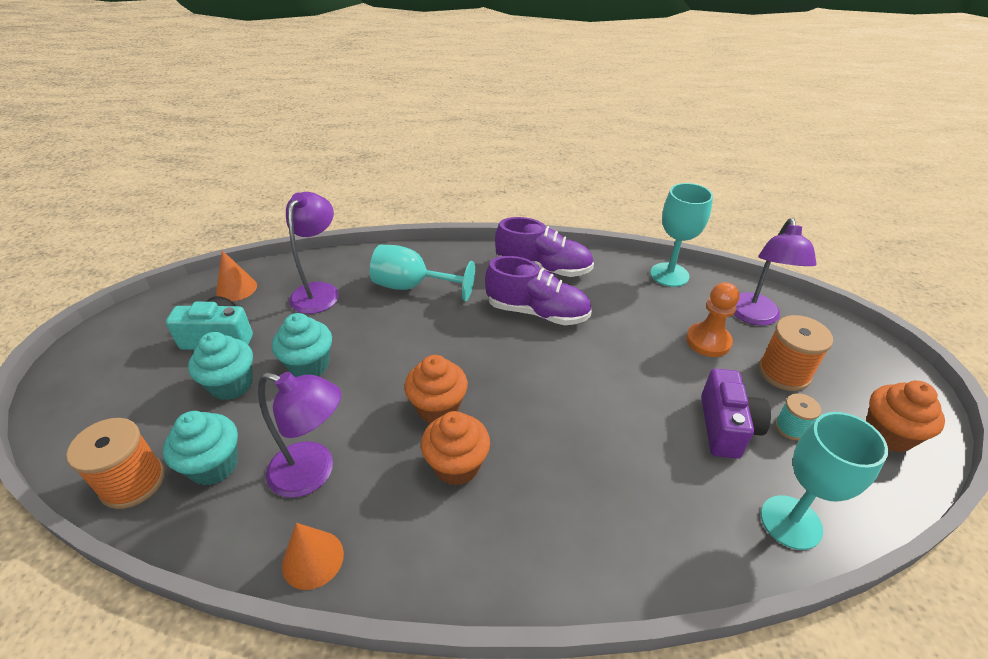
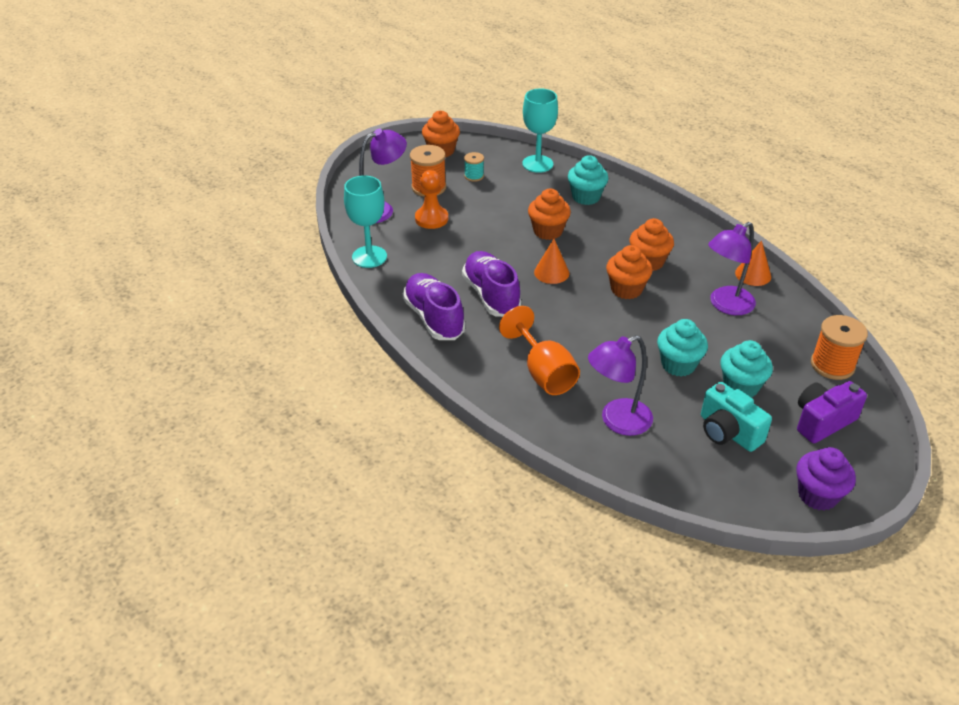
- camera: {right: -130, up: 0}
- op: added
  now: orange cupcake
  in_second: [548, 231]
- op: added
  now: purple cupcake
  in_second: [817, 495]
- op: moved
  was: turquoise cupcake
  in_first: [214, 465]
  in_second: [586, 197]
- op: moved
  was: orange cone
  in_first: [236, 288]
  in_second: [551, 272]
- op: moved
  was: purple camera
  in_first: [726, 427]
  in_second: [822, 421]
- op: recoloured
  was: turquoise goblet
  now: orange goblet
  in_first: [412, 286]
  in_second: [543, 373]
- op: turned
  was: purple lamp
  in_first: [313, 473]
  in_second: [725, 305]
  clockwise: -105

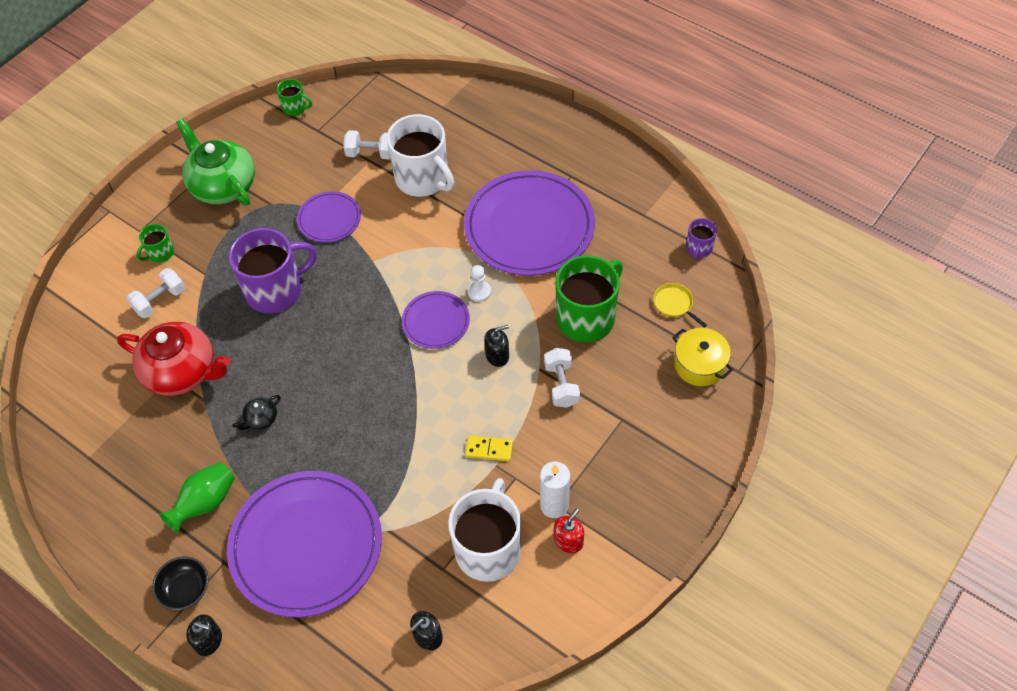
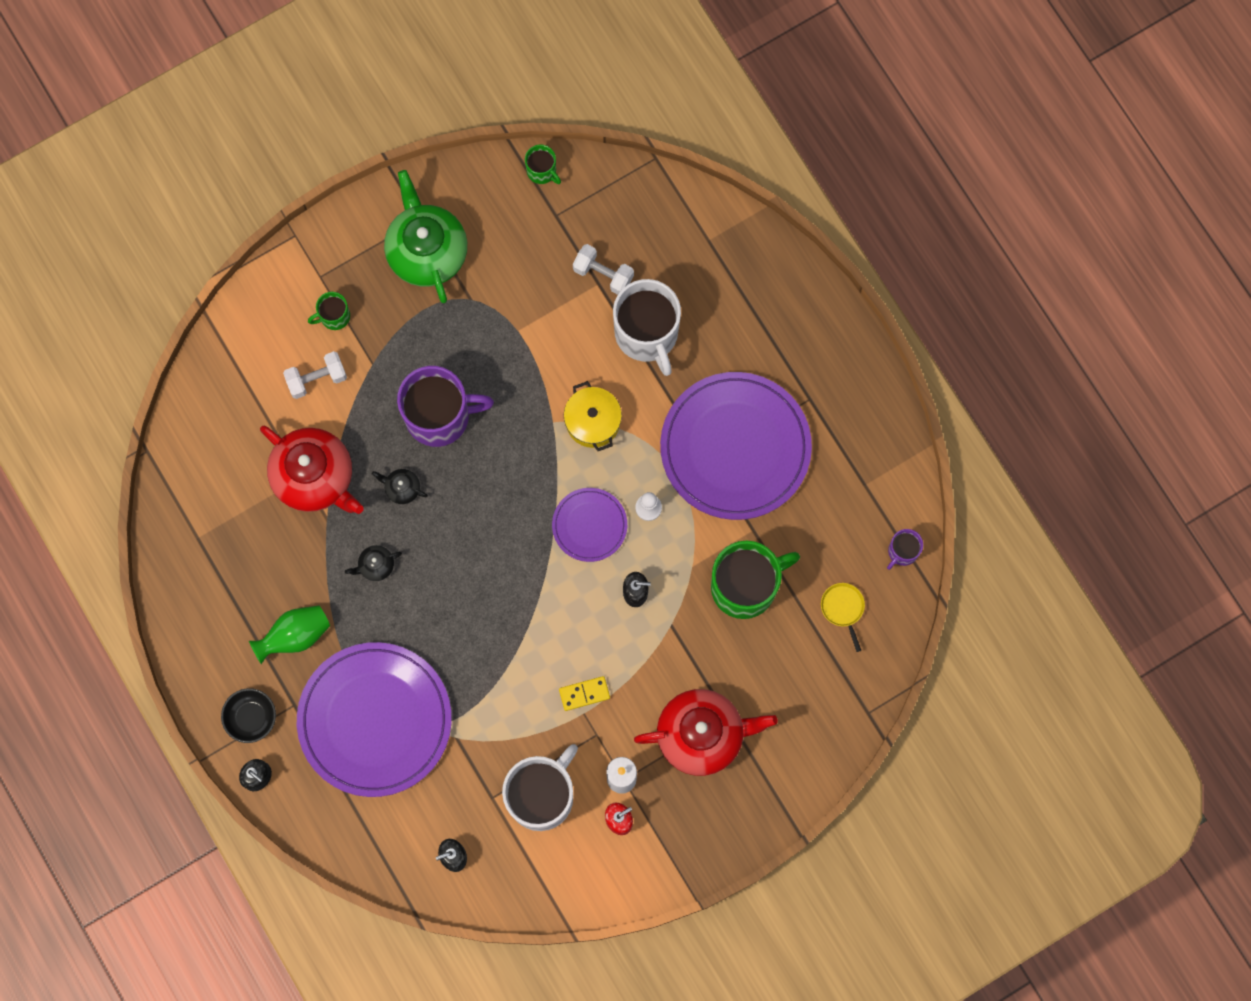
- camera: {right: 20, up: 20}
- op: removed
  was: purple plate
  in_first: [329, 219]
- op: removed
  was: white dumbbell
  in_first: [561, 385]
- op: added
  now: black teapot
  in_second: [402, 488]
- op: added
  now: red teapot
  in_second: [701, 735]
- op: moved
  was: yellow pot
  in_first: [699, 365]
  in_second: [593, 421]
- op: turned
  was: yellow domino
  in_first: [489, 449]
  in_second: [584, 693]
  clockwise: -45

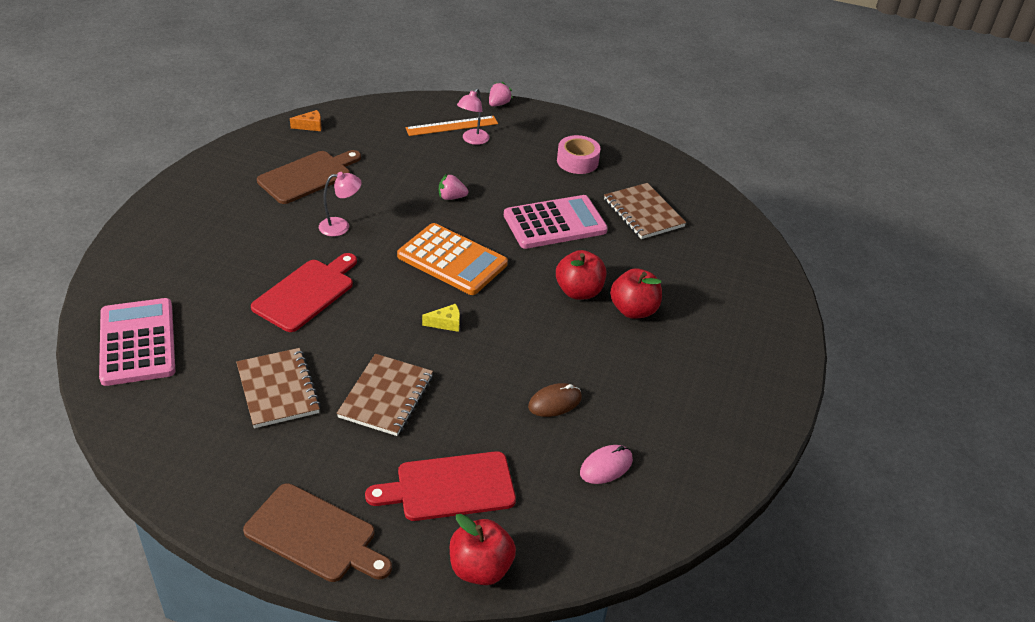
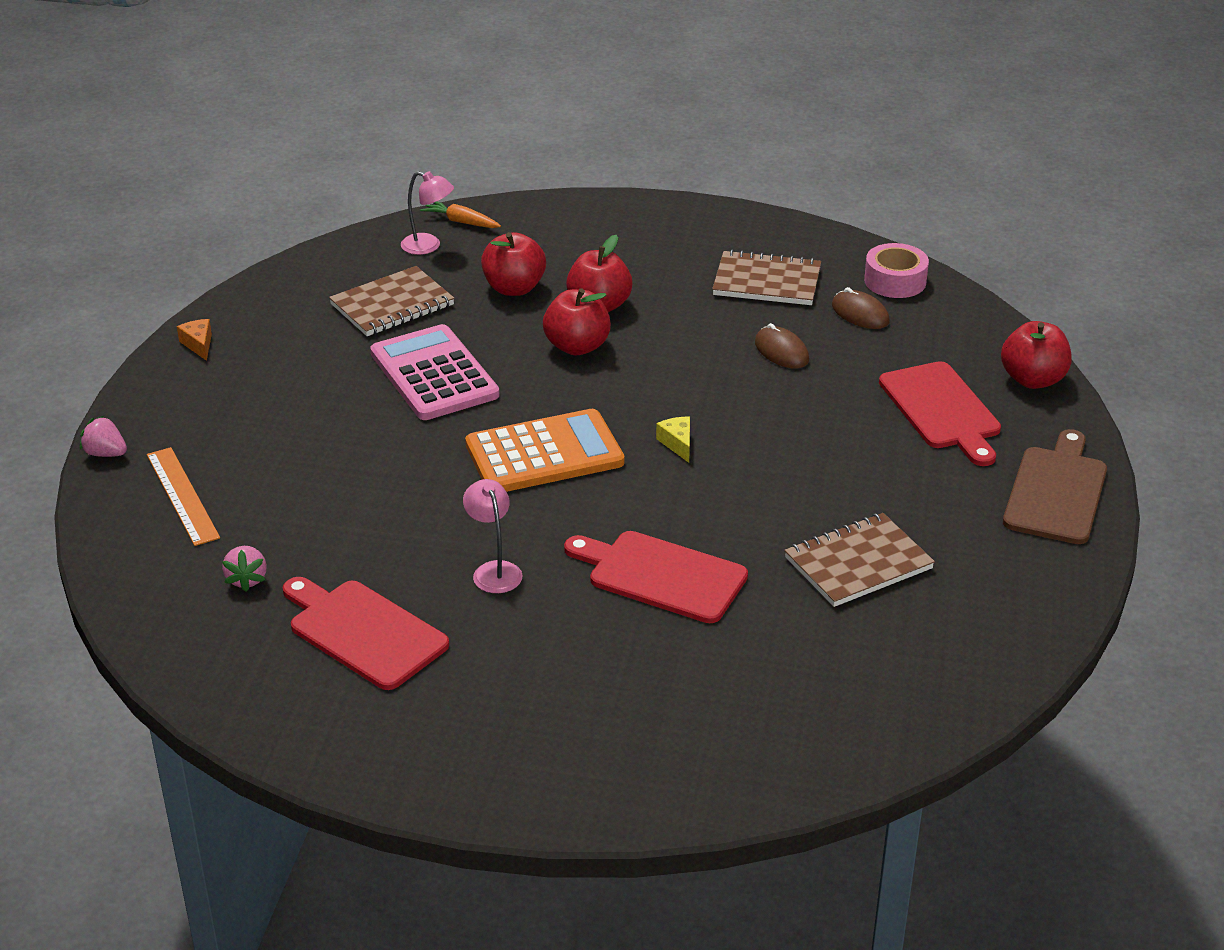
- camera: {right: -95, up: -5}
- op: removed
  was: pink calculator
  in_first: [137, 342]
- op: added
  now: orange carrot
  in_second: [461, 222]
- op: added
  now: red apple
  in_second: [514, 288]
- op: moved
  was: orange cheese
  in_first: [310, 126]
  in_second: [198, 344]
- op: moved
  was: brown notebook
  in_first: [386, 397]
  in_second: [767, 282]
- op: moved
  was: pink strawberry
  in_first: [451, 197]
  in_second: [247, 579]
- op: moved
  was: pink lamp
  in_first: [472, 140]
  in_second: [428, 246]
- op: moved
  was: pink tape
  in_first: [577, 161]
  in_second: [895, 281]
- op: recoloured
  was: brown cutting board
  now: red cutting board
  in_first: [308, 176]
  in_second: [363, 632]
- op: recoloured
  was: pink mouse
  now: brown mouse
  in_first: [606, 466]
  in_second: [860, 314]
- op: turned
  was: orange calculator
  in_first: [452, 260]
  in_second: [544, 454]
  clockwise: 45

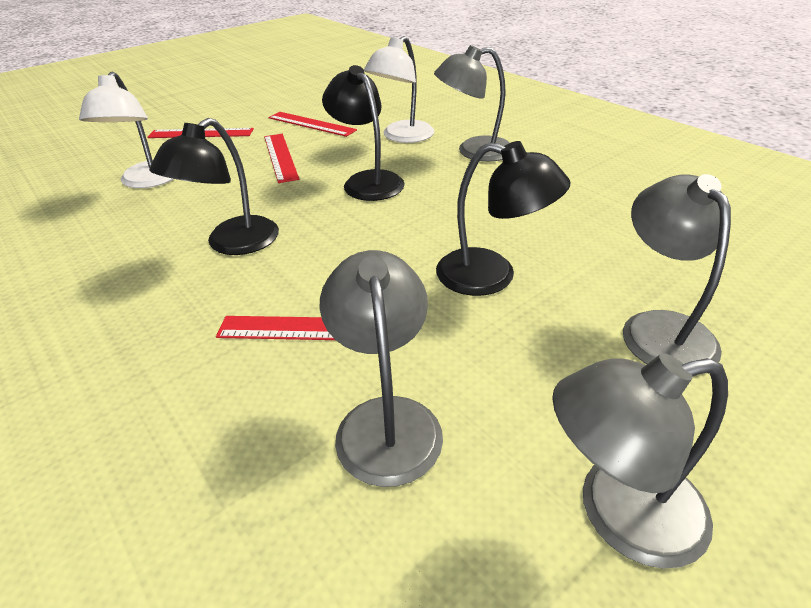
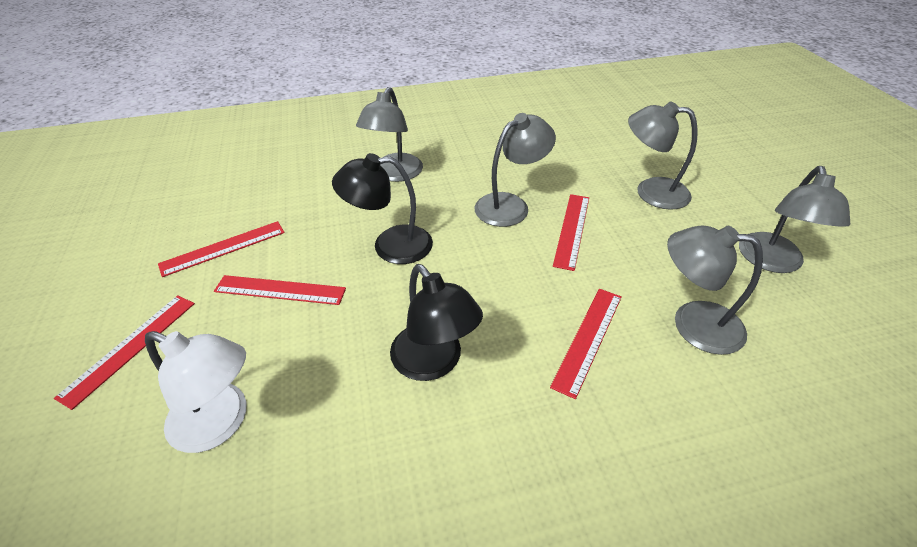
- camera: {right: -65, up: 5}
- op: removed
  was: white lamp
  in_first: [402, 137]
- op: added
  now: grey lamp
  in_second: [510, 205]
- op: replaced
  was: black lamp
  now: red ruler
  in_first: [491, 276]
  in_second: [572, 230]

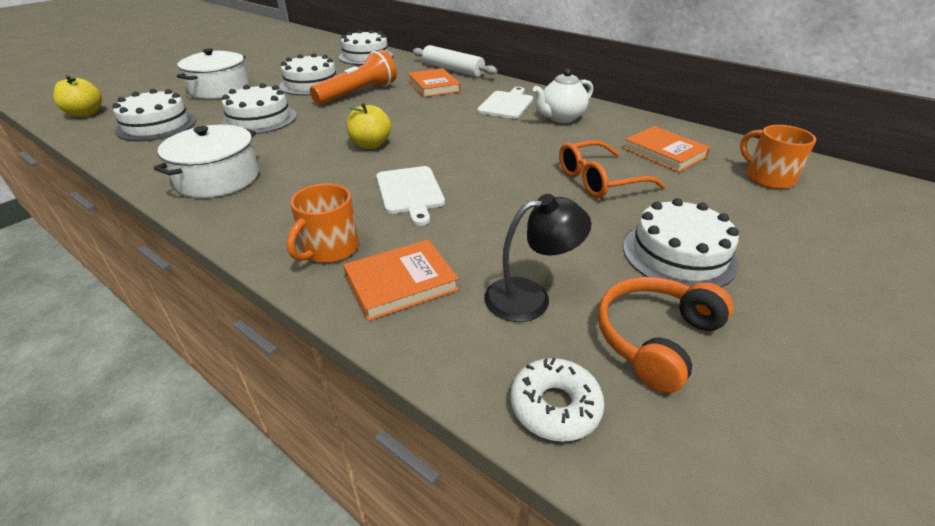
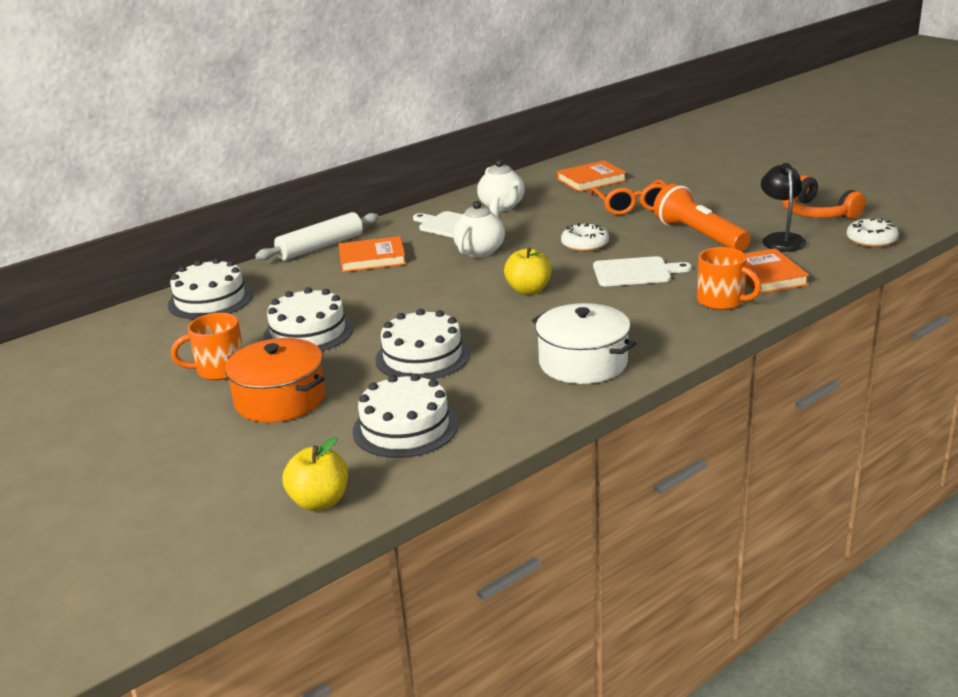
- camera: {right: -75, up: -10}
- op: removed
  was: white cake
  in_first: [678, 255]
- op: added
  now: white teapot
  in_second: [480, 250]
- op: added
  now: white donut
  in_second: [585, 244]
- op: moved
  was: orange flashlight
  in_first: [358, 93]
  in_second: [699, 236]
- op: moved
  was: orange mug
  in_first: [768, 178]
  in_second: [219, 369]
- op: recoloured
  was: white pot
  now: orange pot
  in_first: [220, 89]
  in_second: [280, 399]

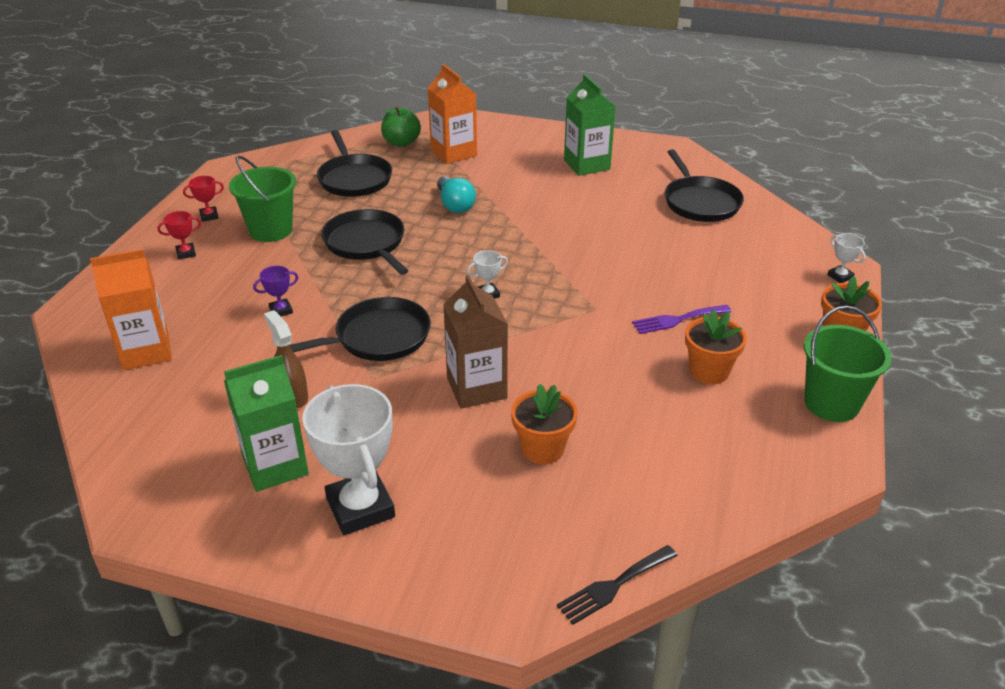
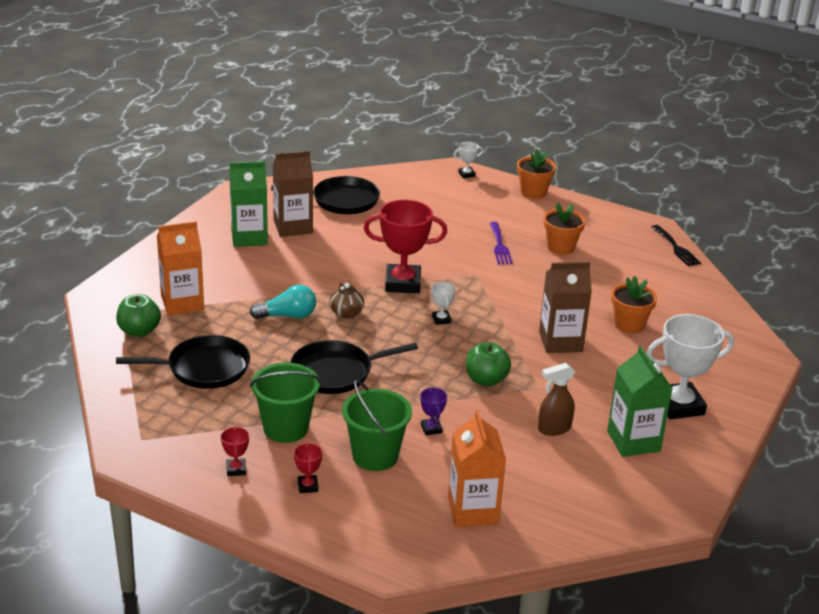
- camera: {right: -80, up: -5}
- op: added
  now: brown carton
  in_second: [293, 226]
- op: added
  now: brown teapot
  in_second: [346, 313]
- op: added
  now: red trophy
  in_second: [402, 283]
- op: moved
  was: black fork
  in_first: [614, 586]
  in_second: [676, 248]
- op: moved
  was: green bucket
  in_first: [831, 403]
  in_second: [375, 456]
- op: replaced
  was: black pan
  now: green apple
  in_first: [378, 337]
  in_second: [486, 380]

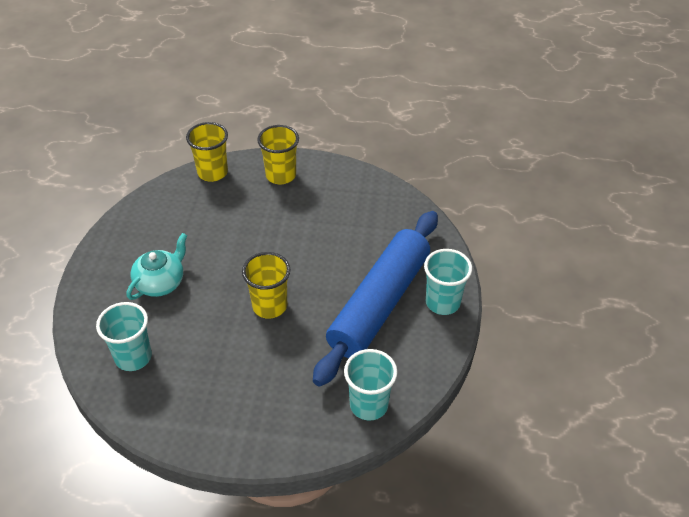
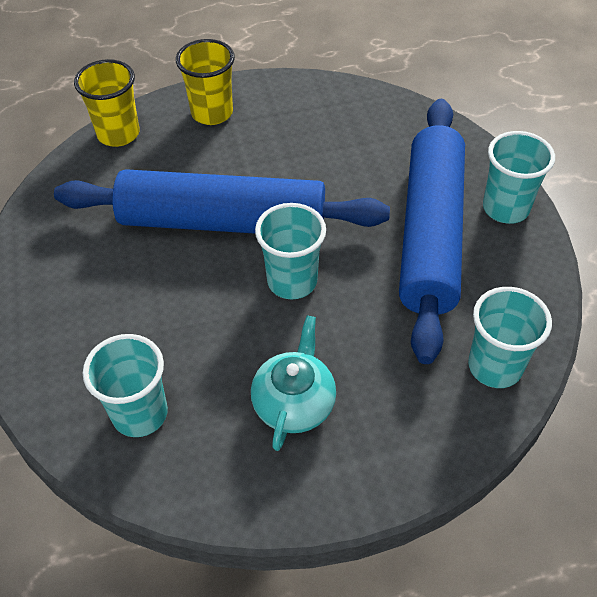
- camera: {right: -20, up: 5}
- op: added
  now: blue rolling pin
  in_second: [222, 221]
- op: moved
  was: turquoise teapot
  in_first: [161, 282]
  in_second: [294, 402]
- op: recoloured
  was: yellow cup
  now: turquoise cup
  in_first: [269, 306]
  in_second: [292, 281]

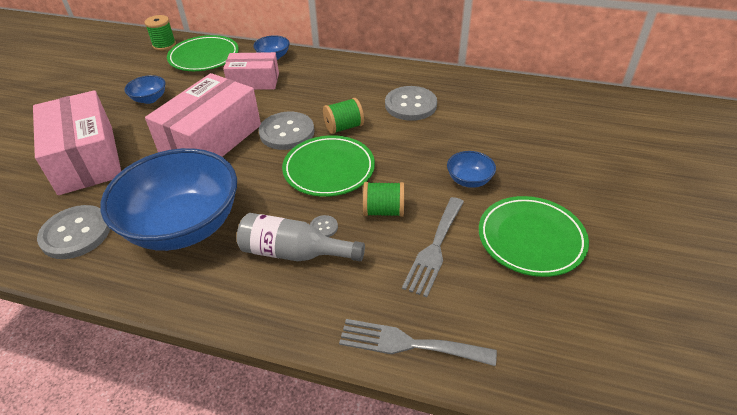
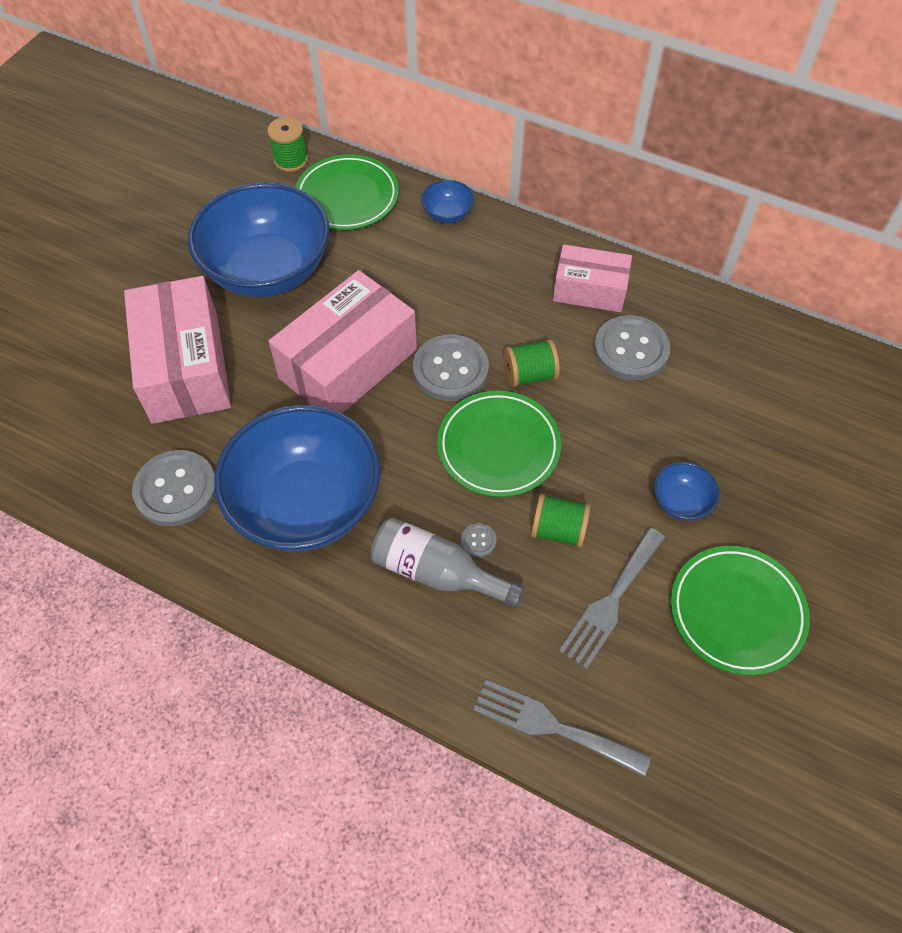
- camera: {right: 10, up: 15}
- op: moved
  was: pink box
  in_first: [254, 81]
  in_second: [589, 290]
- op: resized
  was: blue bowl
  in_first: [149, 99]
  in_second: [268, 270]
  ratio: 2.45

